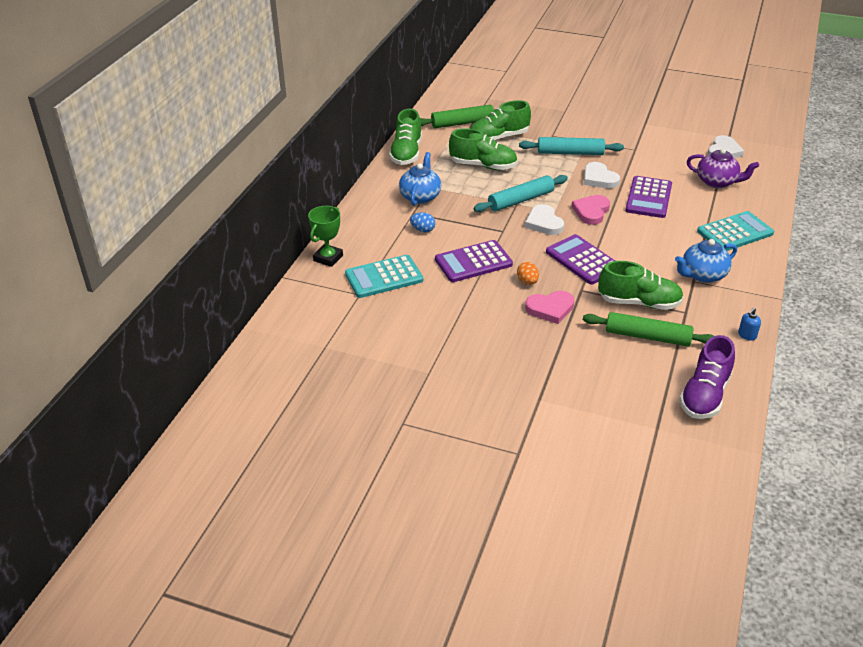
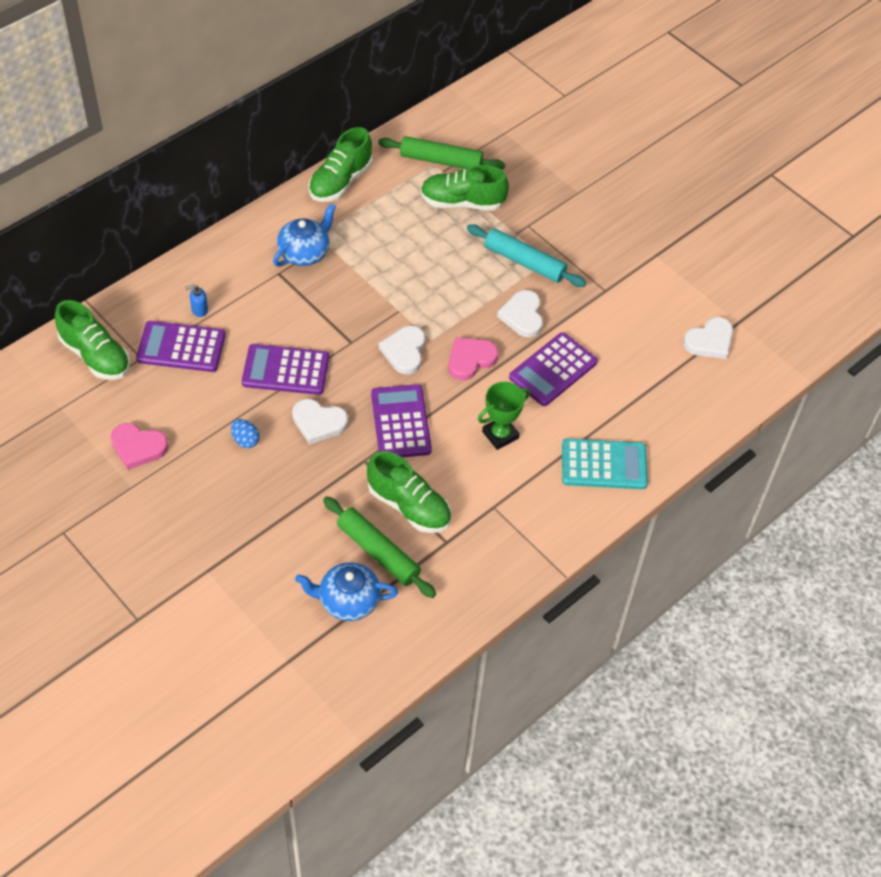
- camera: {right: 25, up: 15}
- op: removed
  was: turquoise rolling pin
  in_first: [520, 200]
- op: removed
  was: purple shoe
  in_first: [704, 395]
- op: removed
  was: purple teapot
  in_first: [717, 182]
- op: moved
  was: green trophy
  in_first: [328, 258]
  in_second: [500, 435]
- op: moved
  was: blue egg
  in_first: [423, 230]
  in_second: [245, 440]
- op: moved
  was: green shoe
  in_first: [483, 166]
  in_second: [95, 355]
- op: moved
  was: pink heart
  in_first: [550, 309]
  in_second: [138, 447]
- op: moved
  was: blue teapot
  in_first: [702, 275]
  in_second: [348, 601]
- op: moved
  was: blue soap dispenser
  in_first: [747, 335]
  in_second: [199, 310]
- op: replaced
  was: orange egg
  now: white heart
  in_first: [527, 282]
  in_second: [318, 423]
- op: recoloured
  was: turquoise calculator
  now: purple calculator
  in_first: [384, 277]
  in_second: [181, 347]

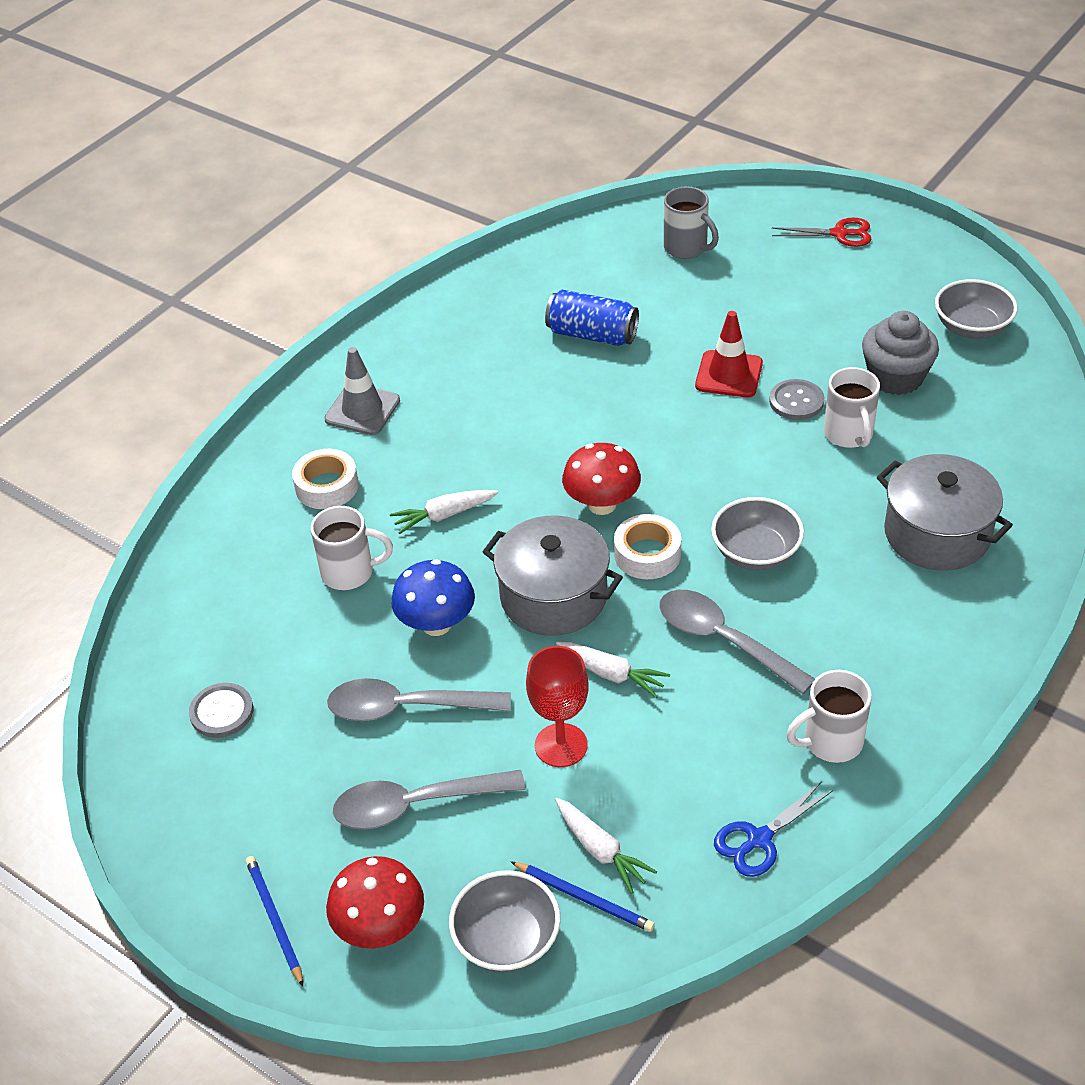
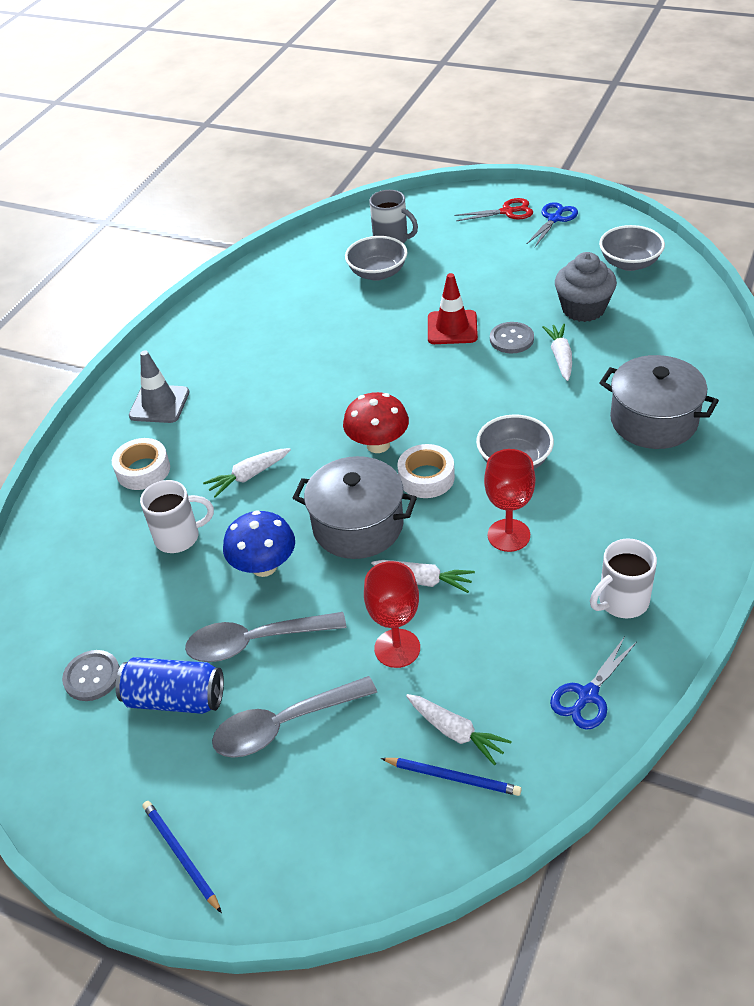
- camera: {right: -10, up: 0}
- op: removed
  was: red mushroom
  in_first: [380, 928]
- op: added
  now: blue scissors
  in_second: [554, 219]
- op: moved
  was: grey bowl
  in_first: [507, 940]
  in_second: [377, 273]
- op: moved
  was: blue can
  in_first: [592, 335]
  in_second: [175, 699]
- op: replaced
  was: grey spoon
  now: red goblet
  in_first: [723, 640]
  in_second: [508, 535]
- op: replaced
  was: white mug
  now: white carrot
  in_first: [849, 434]
  in_second: [560, 357]

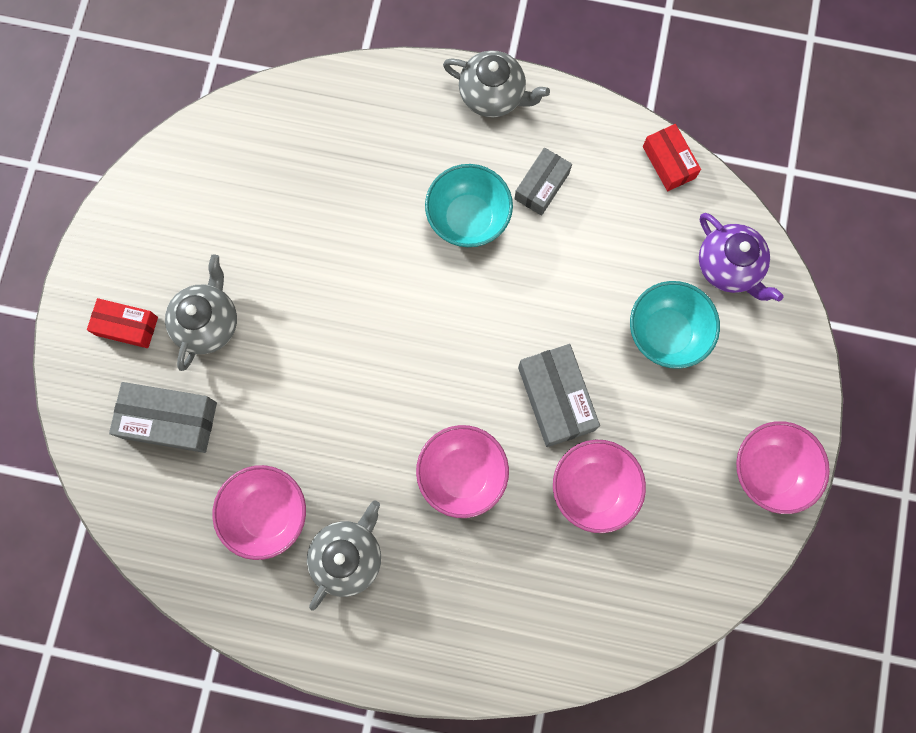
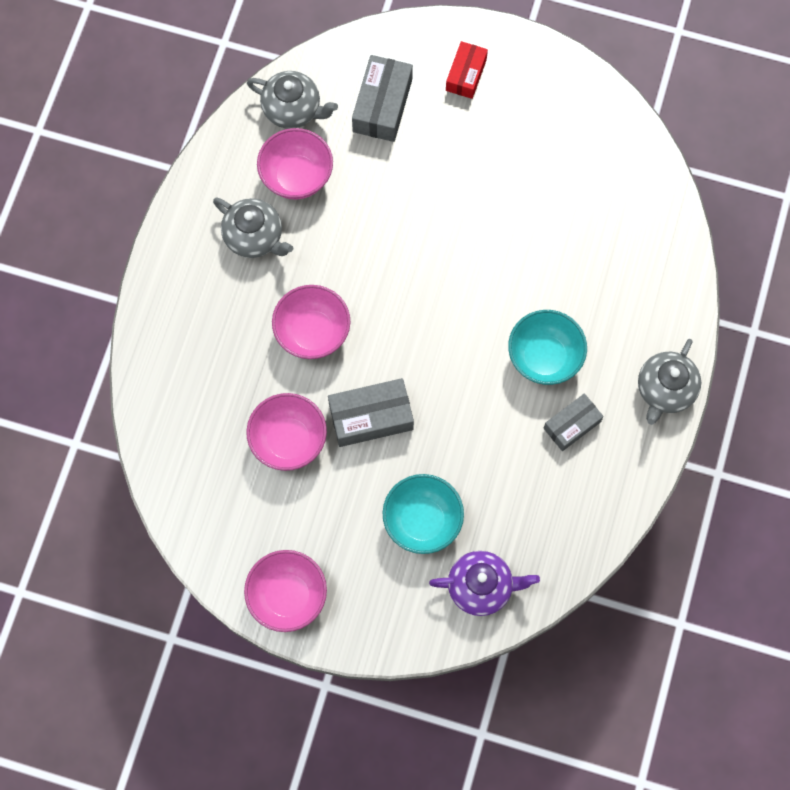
- camera: {right: 95, up: -5}
- op: removed
  was: red box
  in_first: [668, 162]
- op: moved
  was: grey teapot
  in_first: [208, 322]
  in_second: [293, 109]
- op: turned
  was: grey box
  in_first: [542, 186]
  in_second: [572, 425]
  clockwise: -75
- op: turned
  was: purple teapot
  in_first: [728, 267]
  in_second: [481, 586]
  clockwise: -150

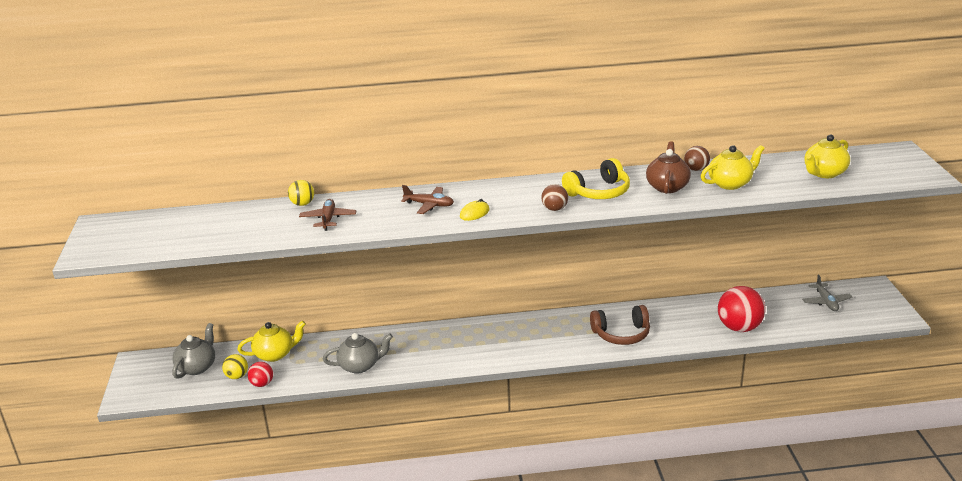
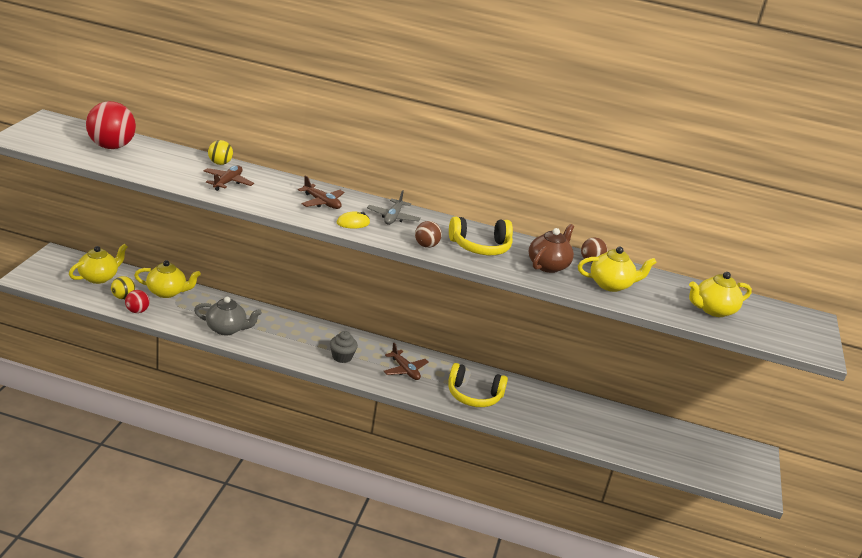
- camera: {right: 15, up: 0}
- op: added
  now: grey cupcake
  in_second: [342, 357]
- op: added
  now: brown plane
  in_second: [405, 370]
- op: moved
  was: red ball
  in_first: [739, 327]
  in_second: [111, 146]
- op: moved
  was: grey plane
  in_first: [826, 302]
  in_second: [393, 217]
- op: recoloured
  was: grey teapot
  now: yellow teapot
  in_first: [197, 367]
  in_second: [99, 277]
- op: recoloured
  was: brown headphones
  now: yellow headphones
  in_first: [621, 334]
  in_second: [474, 395]

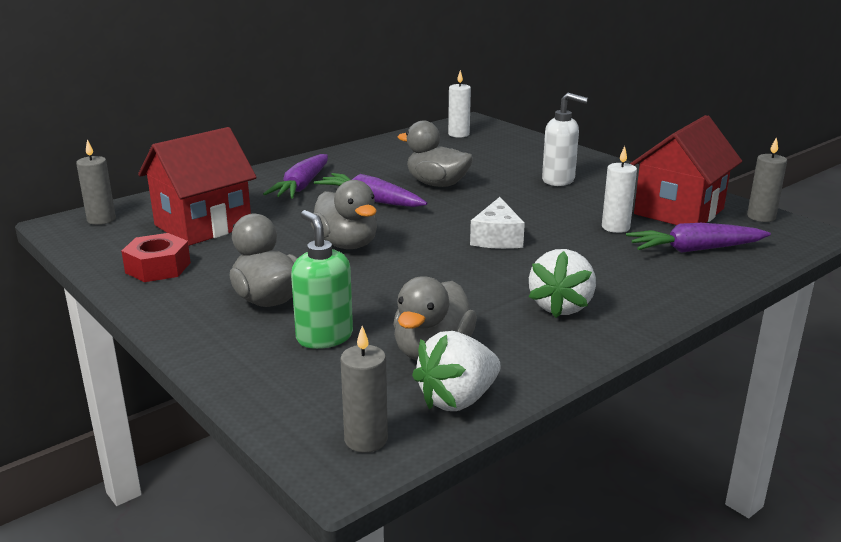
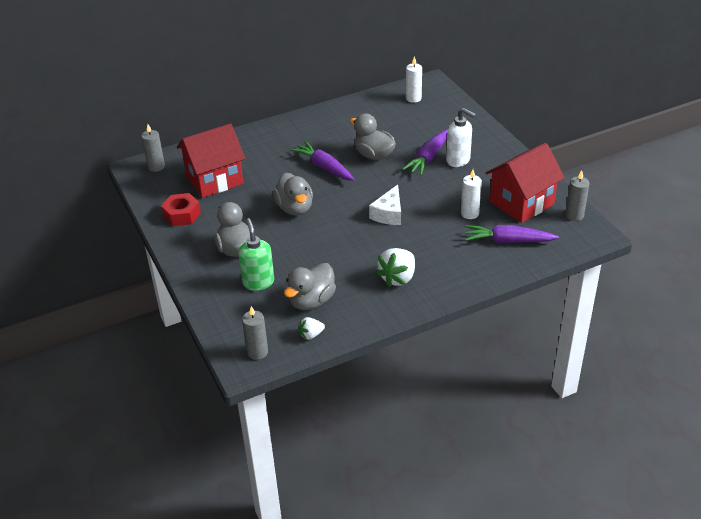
- camera: {right: 15, up: 15}
- op: moved
  was: purple carrot
  in_first: [302, 186]
  in_second: [429, 157]
- op: resized
  was: white strawberry
  in_first: [457, 399]
  in_second: [311, 335]
  ratio: 0.55

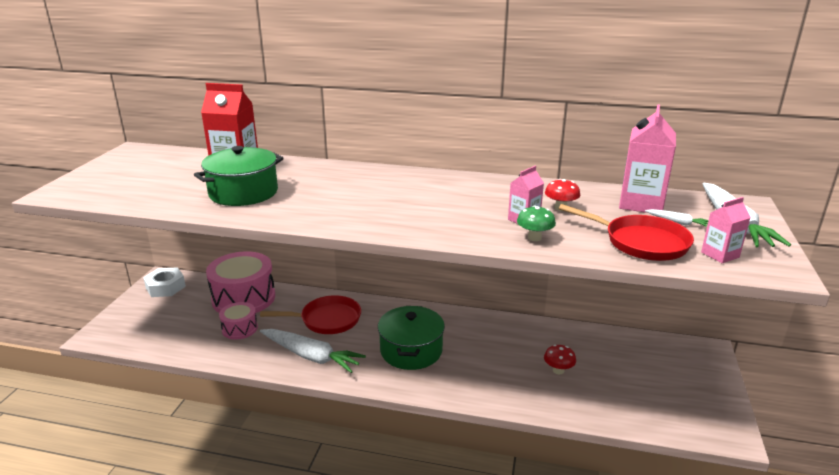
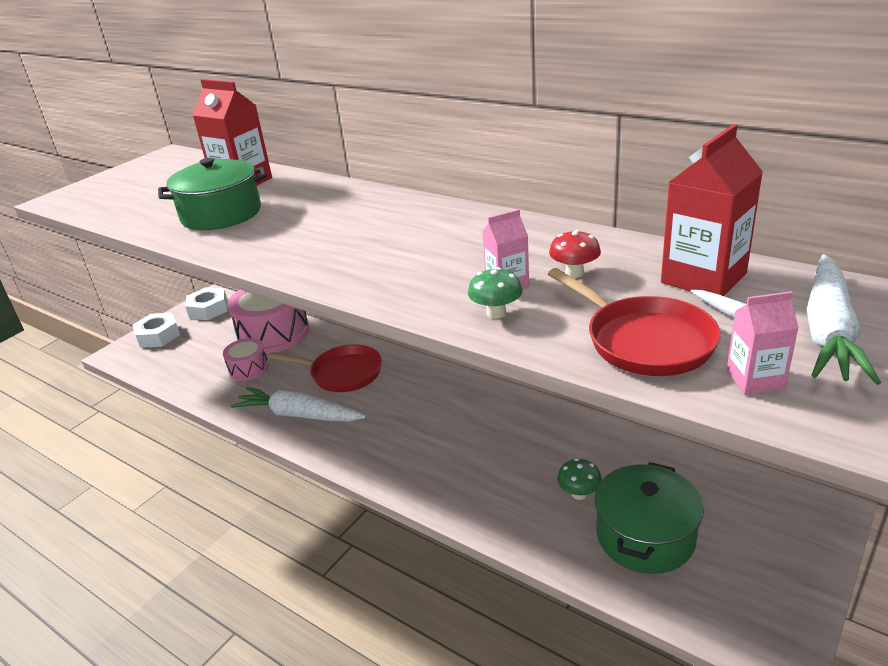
- camera: {right: 25, up: 5}
- op: added
  now: white nut
  in_second: [158, 336]
- op: moved
  was: green pot
  in_first: [411, 351]
  in_second: [645, 536]
- op: recoloured
  was: red mushroom
  now: green mushroom
  in_first: [558, 370]
  in_second: [579, 494]
- op: recoloured
  was: pink carton
  now: red carton
  in_first: [641, 203]
  in_second: [703, 278]
- op: turned
  was: white carrot
  in_first: [311, 356]
  in_second: [299, 415]
  clockwise: 150

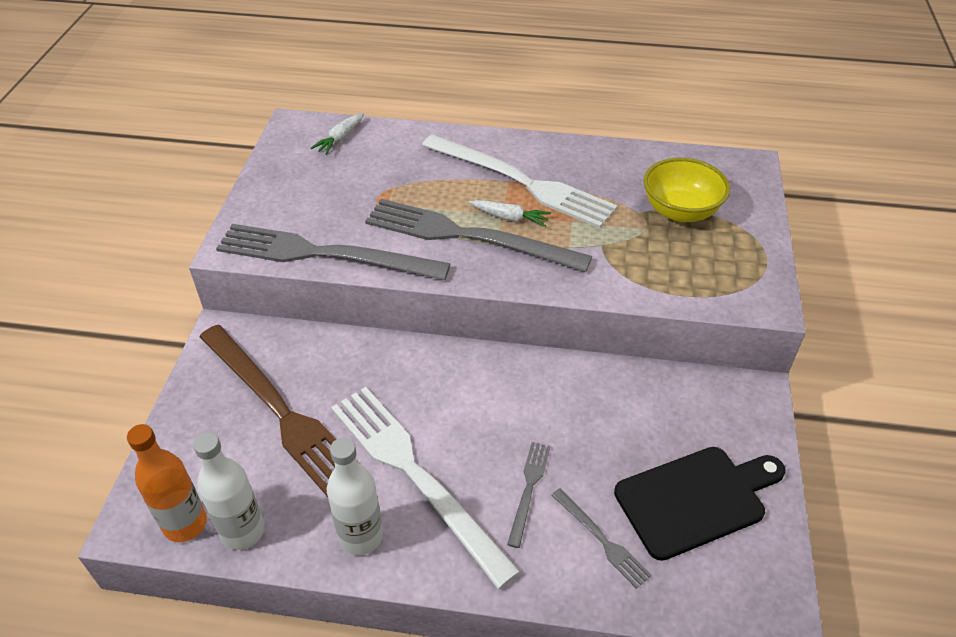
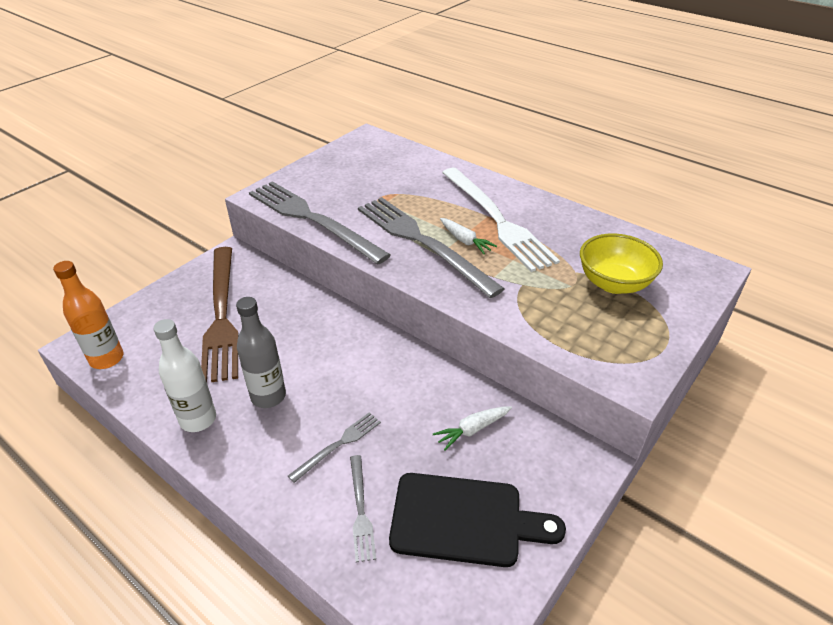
- camera: {right: 30, up: -5}
- op: removed
  was: white bottle
  in_first: [242, 531]
- op: moved
  was: white carrot
  in_first: [340, 139]
  in_second: [472, 430]
- op: replaced
  was: white fork
  now: grey bottle
  in_first: [415, 475]
  in_second: [268, 396]

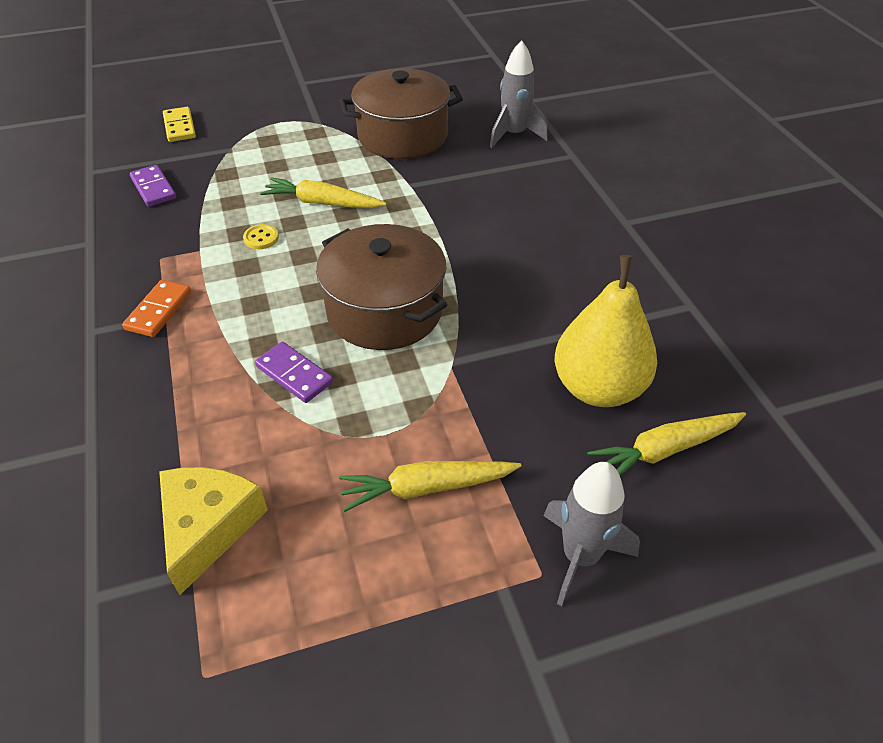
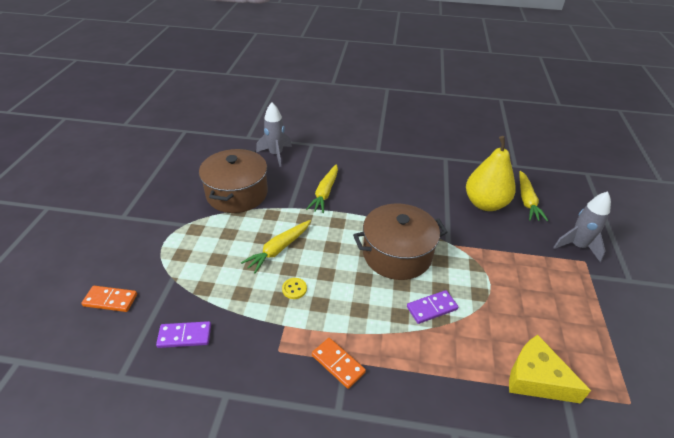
- camera: {right: -65, up: -5}
- op: moved
  was: yellow carrot
  in_first: [426, 488]
  in_second: [325, 193]
- op: recoloured
  was: yellow domino
  now: orange domino
  in_first: [179, 127]
  in_second: [110, 300]

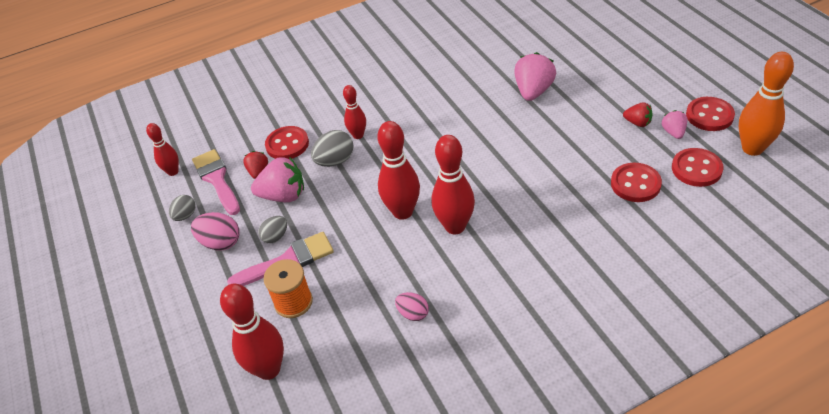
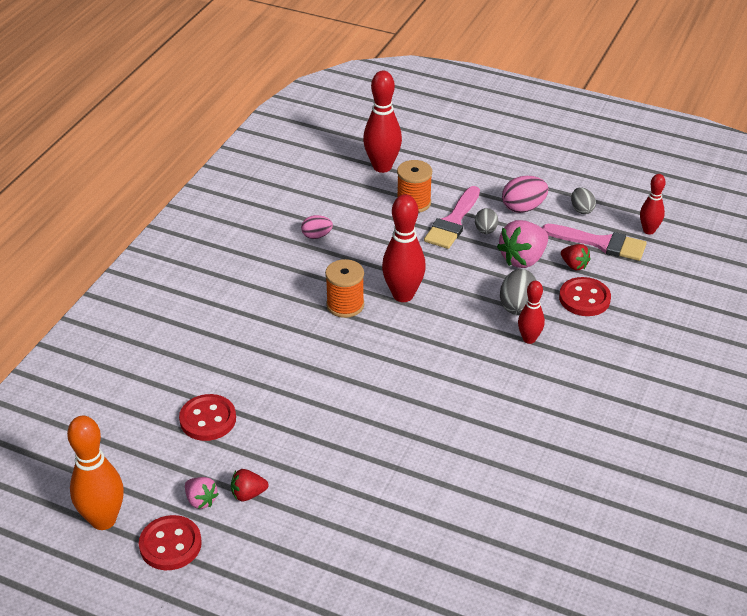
- camera: {right: 135, up: -5}
- op: removed
  was: pink strawberry
  in_first: [533, 91]
- op: removed
  was: red button
  in_first: [696, 169]
- op: replaced
  was: red bowling pin
  now: orange spool
  in_first: [455, 226]
  in_second: [345, 305]

